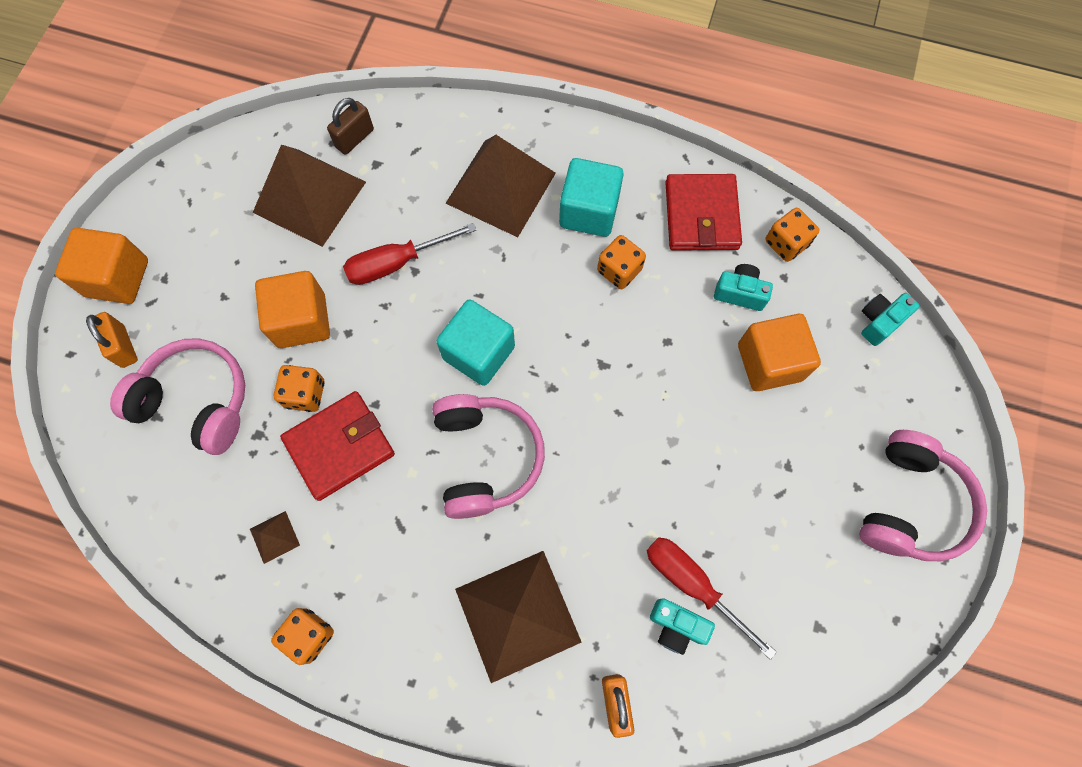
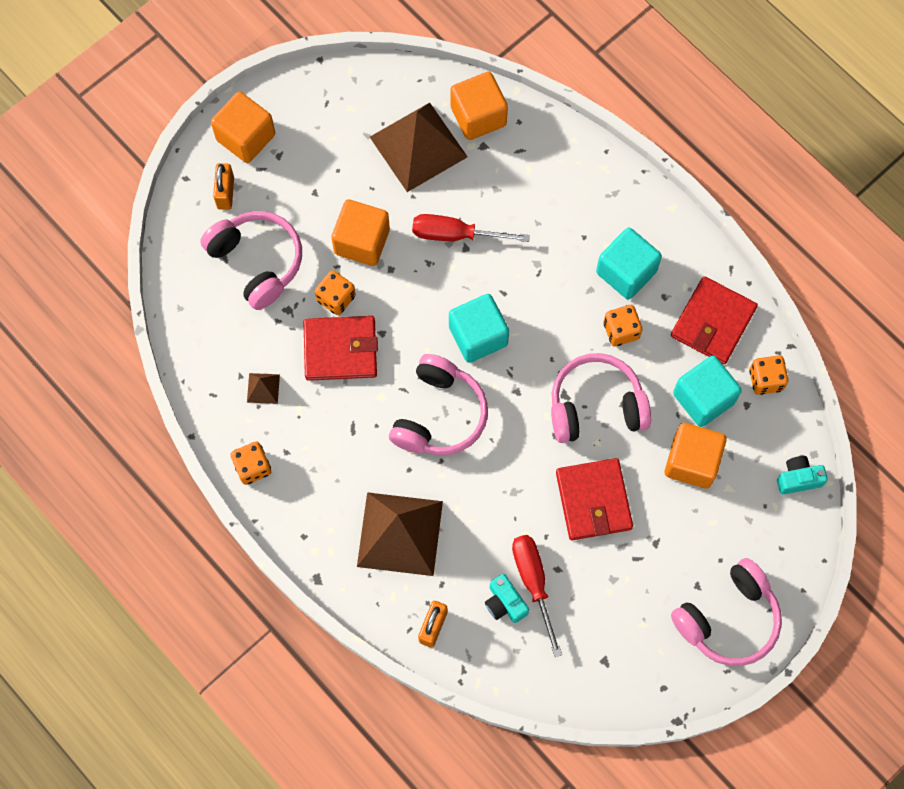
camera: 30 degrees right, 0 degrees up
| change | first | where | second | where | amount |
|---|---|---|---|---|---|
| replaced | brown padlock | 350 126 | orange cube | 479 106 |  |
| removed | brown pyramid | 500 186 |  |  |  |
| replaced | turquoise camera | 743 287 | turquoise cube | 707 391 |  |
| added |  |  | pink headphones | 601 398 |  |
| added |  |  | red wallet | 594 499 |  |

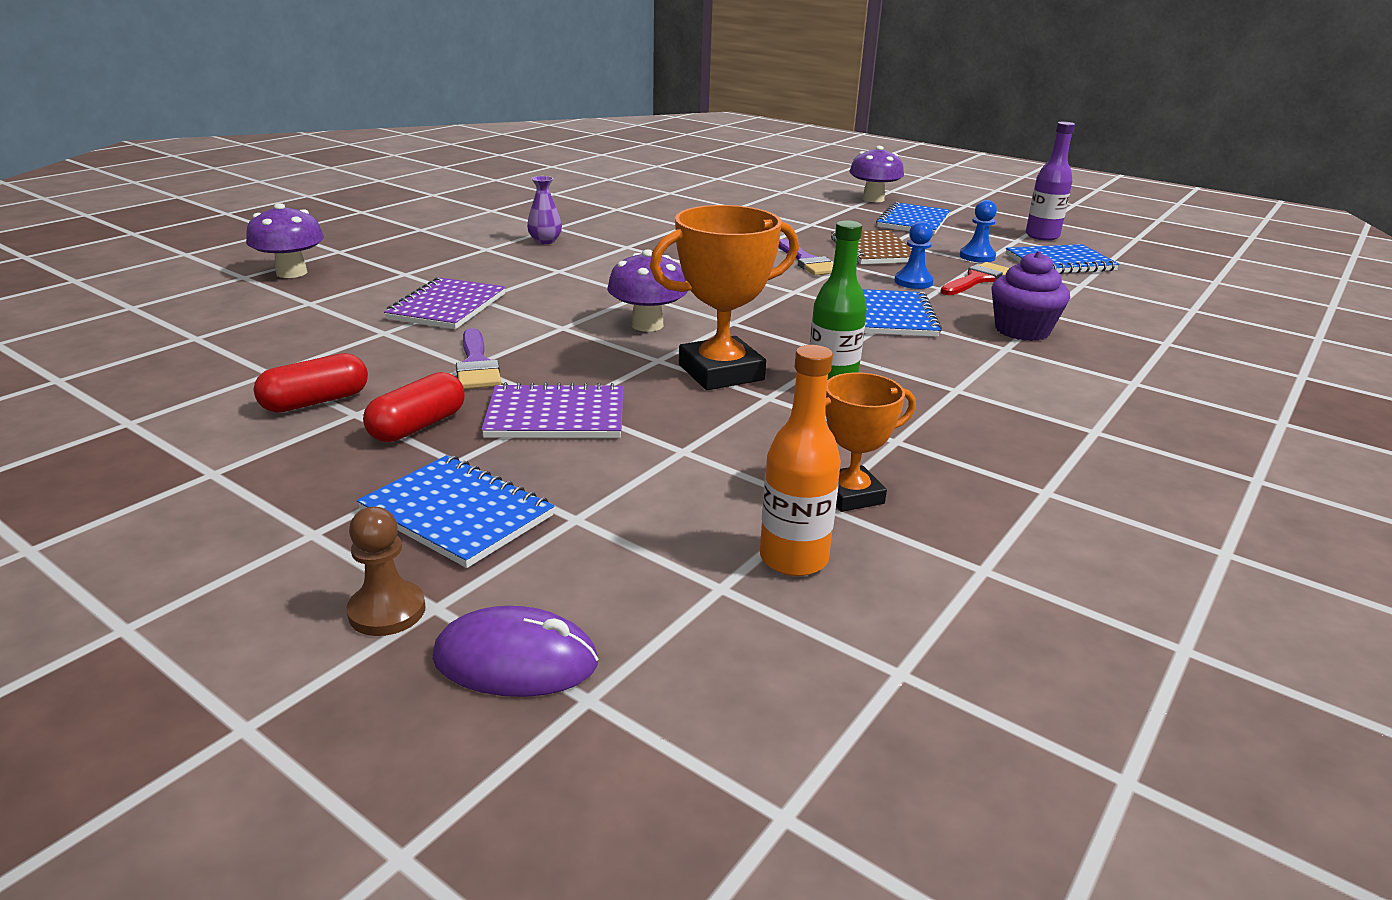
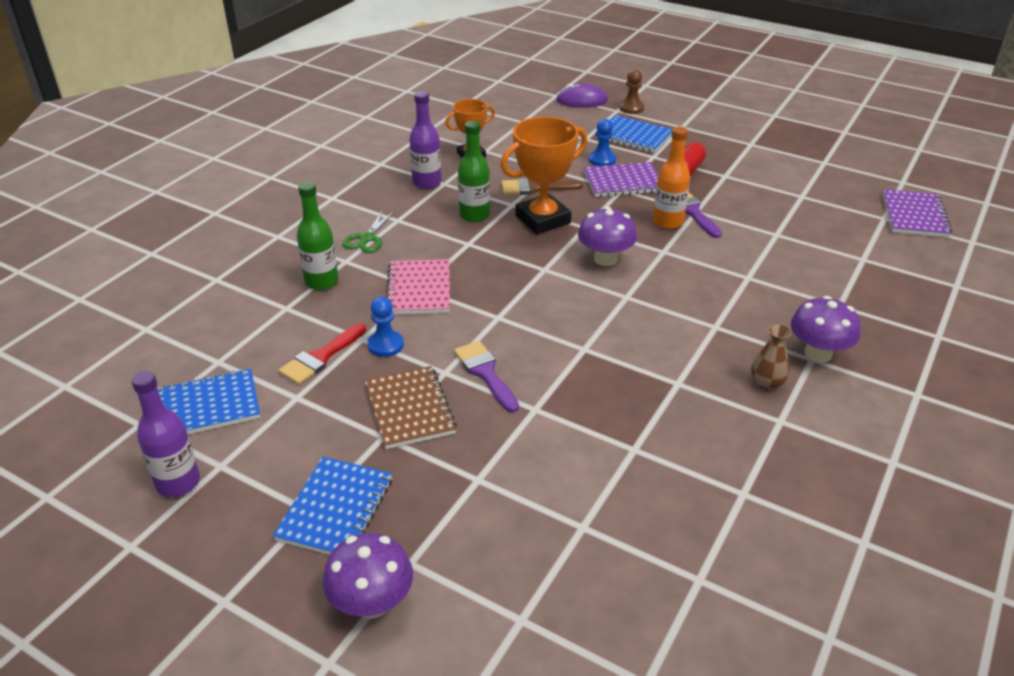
camera: 175 degrees right, 10 degrees up
| change | first | where | second | where | amount |
|---|---|---|---|---|---|
| recoloured | purple vase | 544 210 | brown vase | 771 356 |  |
| moved | blue pawn | 978 231 |  | 602 142 |  |
| moved | purple mushroom | 285 240 |  | 826 329 |  |
| replaced | purple cupcake | 1031 296 | green bottle | 318 236 |  |
| moved | purple notebook | 445 303 |  | 917 213 |  |
| recoloured | blue notebook | 902 313 | pink notebook | 418 286 |  |
| moved | orange bottle | 800 460 |  | 671 178 |  |
| removed | red capsule | 310 383 |  |  |  |
| added |  |  | purple bottle | 425 140 |  |
| added |  |  | brown brush | 542 186 |  |
| added |  |  | green scissors | 369 231 |  |

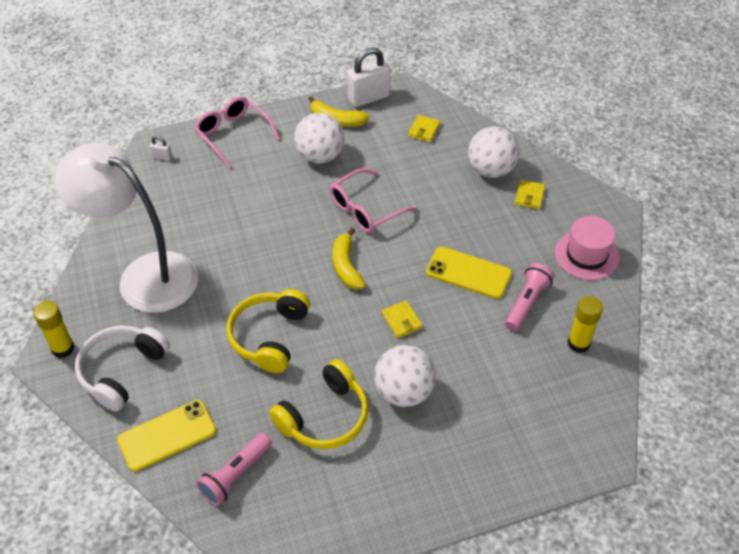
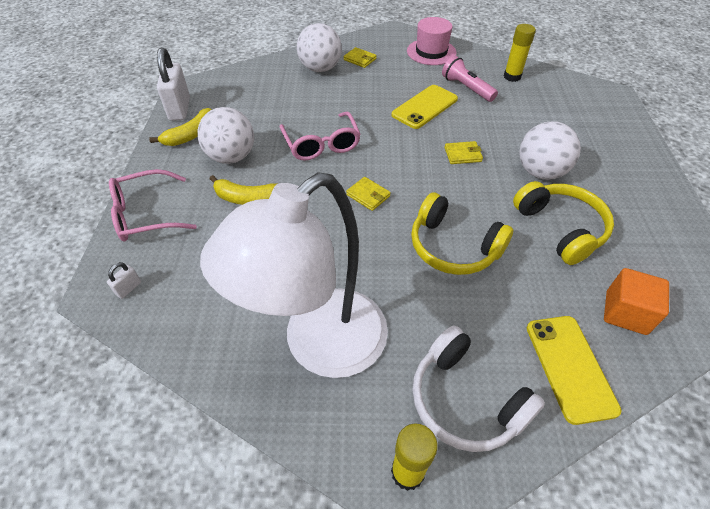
camera: 70 degrees left, 0 degrees up
| change | first | where | second | where | amount |
|---|---|---|---|---|---|
| moved | yellow wallet | 424 128 |  | 368 194 |  |
| moved | yellow banana | 349 258 |  | 243 190 |  |
| replaced | pink flashlight | 234 469 | orange cube | 636 301 |  |

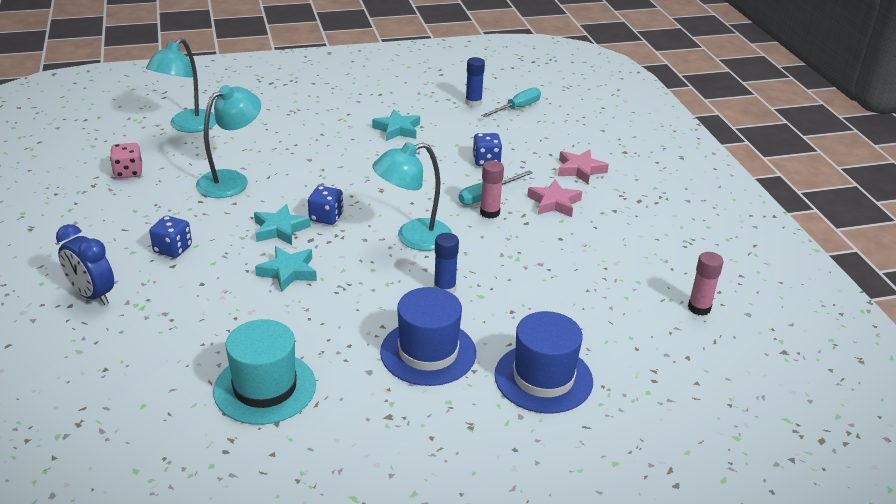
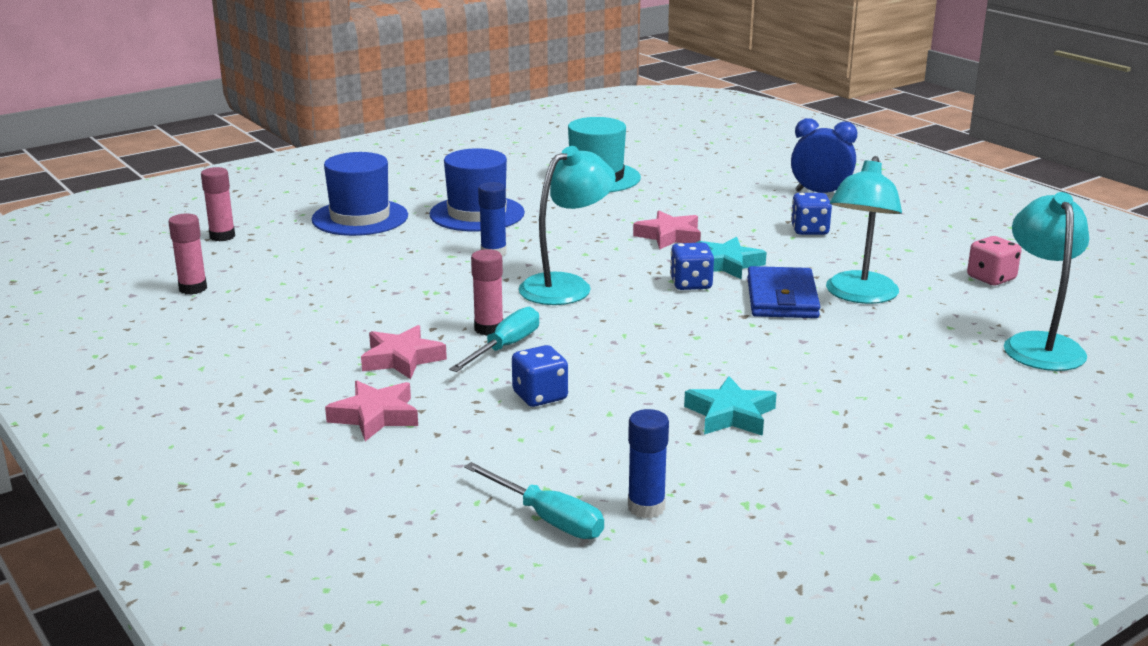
camera: 160 degrees right, 10 degrees down
| change | first | where | second | where | amount |
|---|---|---|---|---|---|
| turned | turquoise screwdriver | 511 102 |  | 534 500 | 75 degrees counterclockwise |
| recoloured | turquoise star | 286 269 | pink star | 667 230 |  |
| added |  |  | pink glue stick | 218 204 |  |
| added |  |  | blue wallet | 783 292 |  |

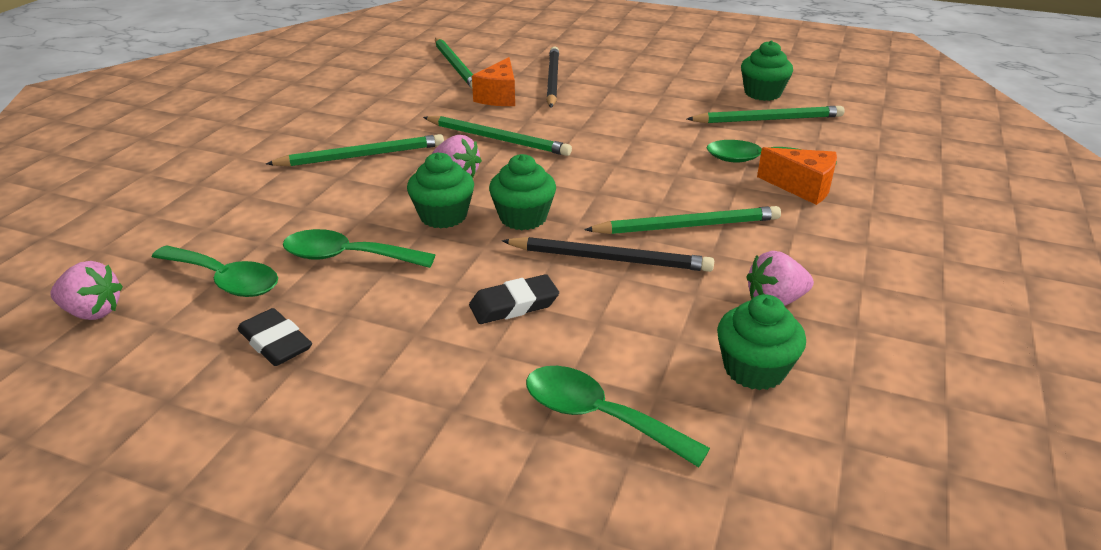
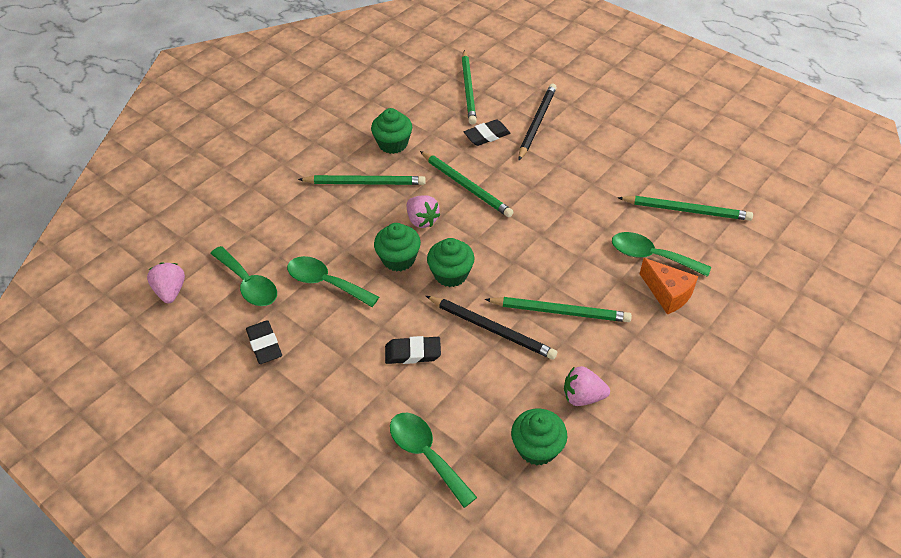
camera: 20 degrees right, 15 degrees up
| change | first | where | second | where | amount |
|---|---|---|---|---|---|
| moved | green cupcake | 767 70 |  | 391 131 |  |
| replaced | orange cheese | 493 81 | black eraser | 487 132 |  |
| turned | pink strawberry | 86 290 |  | 166 282 | 135 degrees counterclockwise |

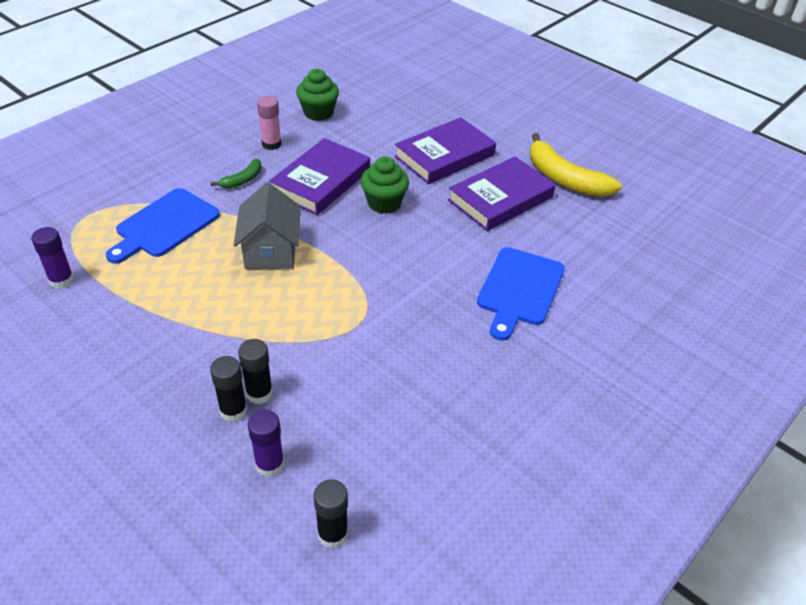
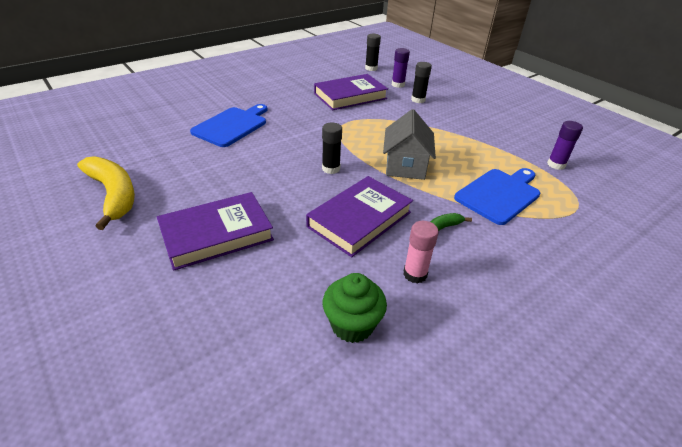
camera: 170 degrees left, 5 degrees down
| change | first | where | second | where | amount |
|---|---|---|---|---|---|
| moved | purple book | 502 193 |  | 351 92 |  |
| removed | green cupcake | 385 185 |  |  |  |
| moved | black glue stick | 255 371 |  | 332 148 |  |

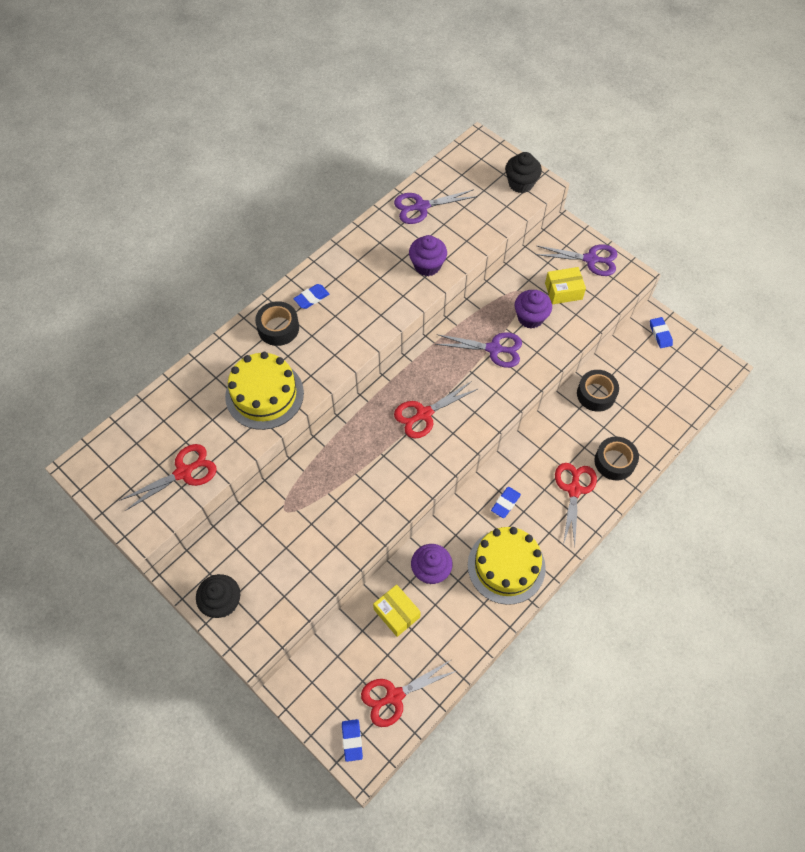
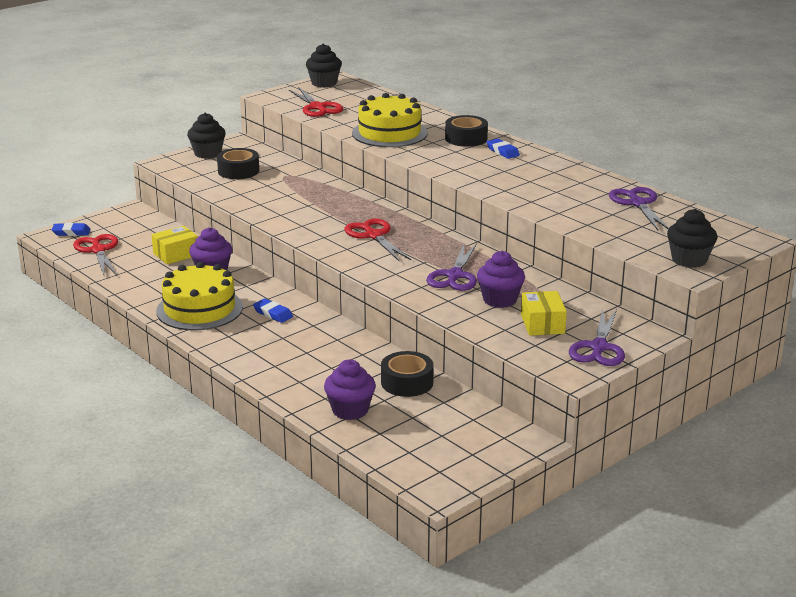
camera: 95 degrees right, 35 degrees down
| change | first | where | second | where | amount |
|---|---|---|---|---|---|
| moved | purple cupcake | 428 255 |  | 350 389 |  |
| removed | blue eraser | 661 332 |  |  |  |
| moved | black tape | 616 458 |  | 238 163 |  |
| removed | red scissors | 576 504 |  |  |  |
| added |  |  | black cupcake | 324 66 |  |

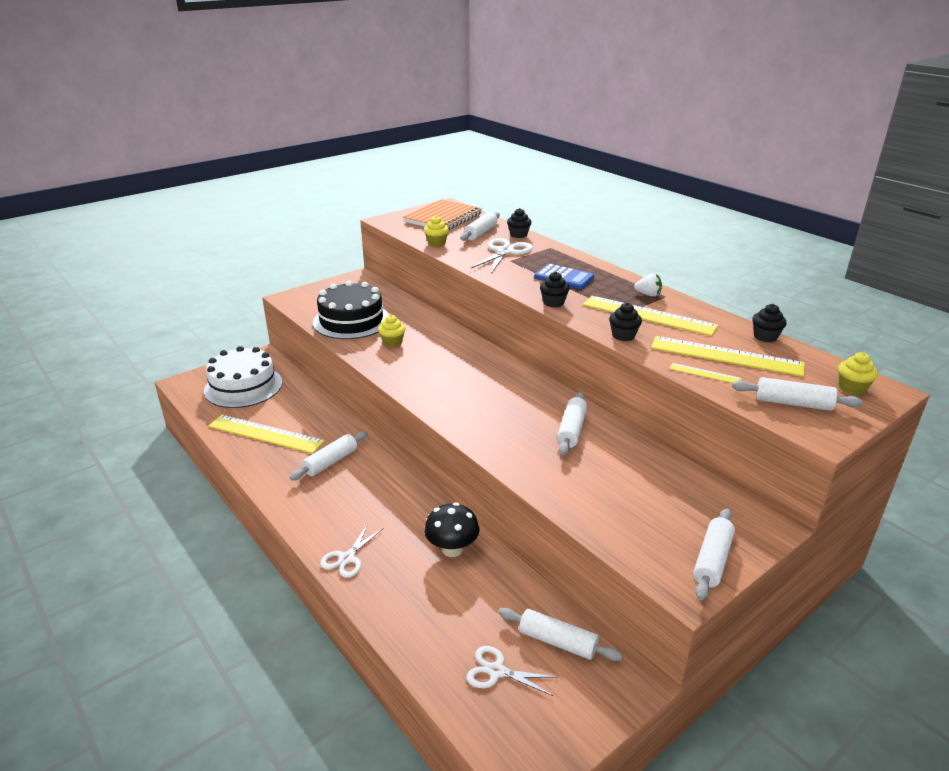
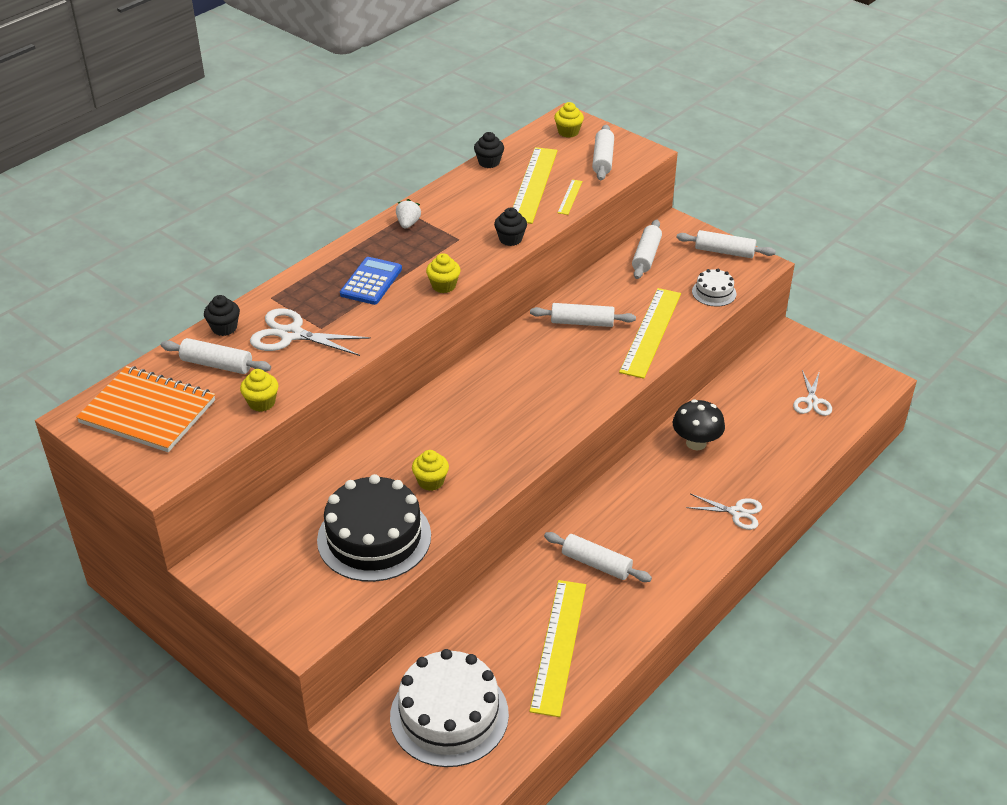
camera: 100 degrees left, 10 degrees up
| change | first | where | second | where | amount |
|---|---|---|---|---|---|
| recoloured | black cupcake | 555 290 | yellow cupcake | 443 273 |  |
| moved | yellow ruler | 650 316 |  | 650 333 |  |
| moved | white rolling pin | 560 634 |  | 647 249 |  |
| added |  |  | white cake | 714 288 |  |

